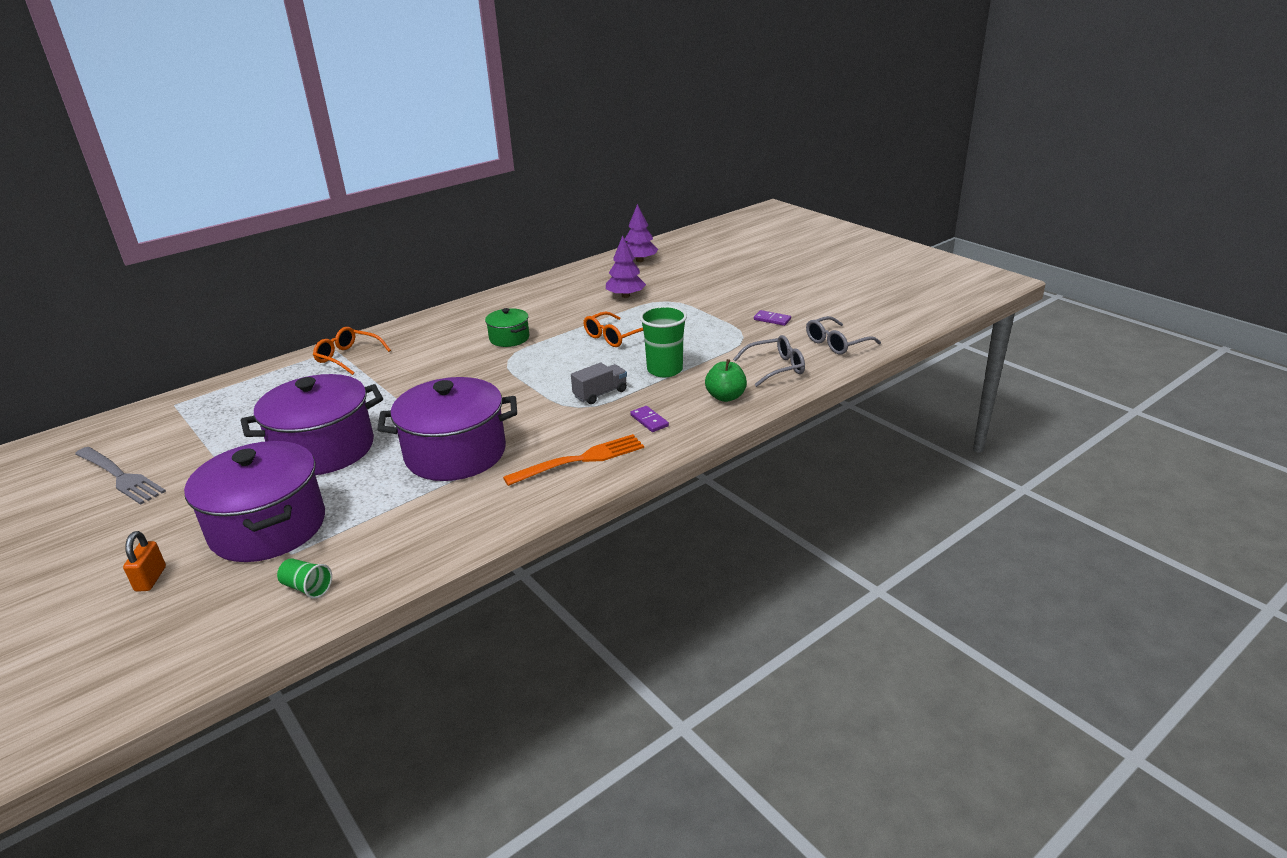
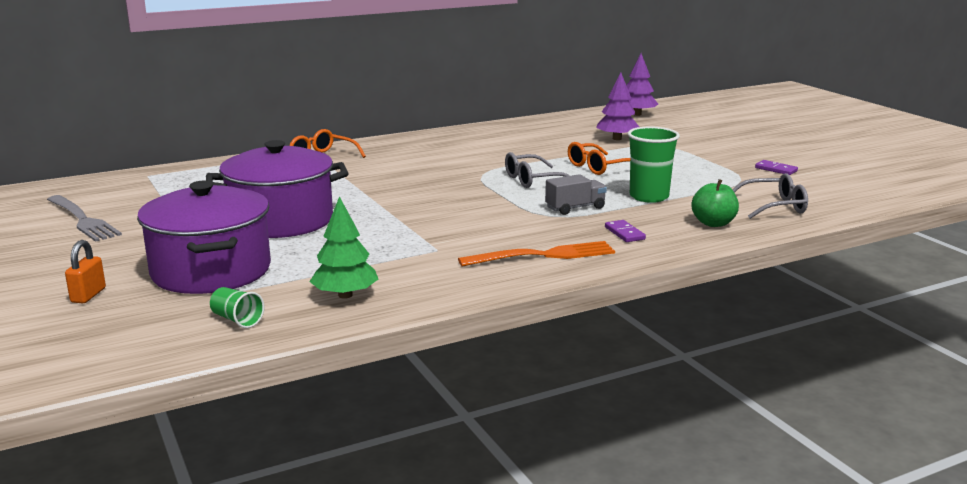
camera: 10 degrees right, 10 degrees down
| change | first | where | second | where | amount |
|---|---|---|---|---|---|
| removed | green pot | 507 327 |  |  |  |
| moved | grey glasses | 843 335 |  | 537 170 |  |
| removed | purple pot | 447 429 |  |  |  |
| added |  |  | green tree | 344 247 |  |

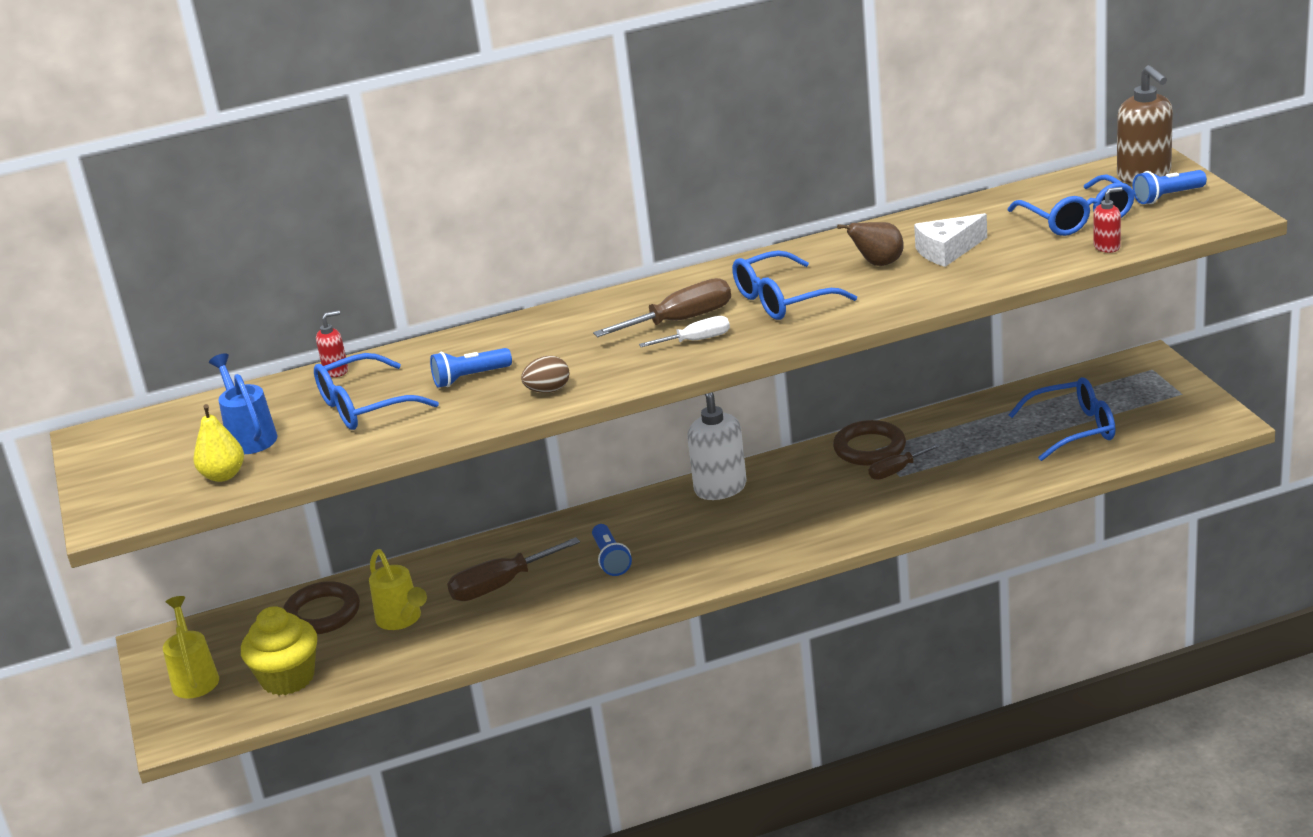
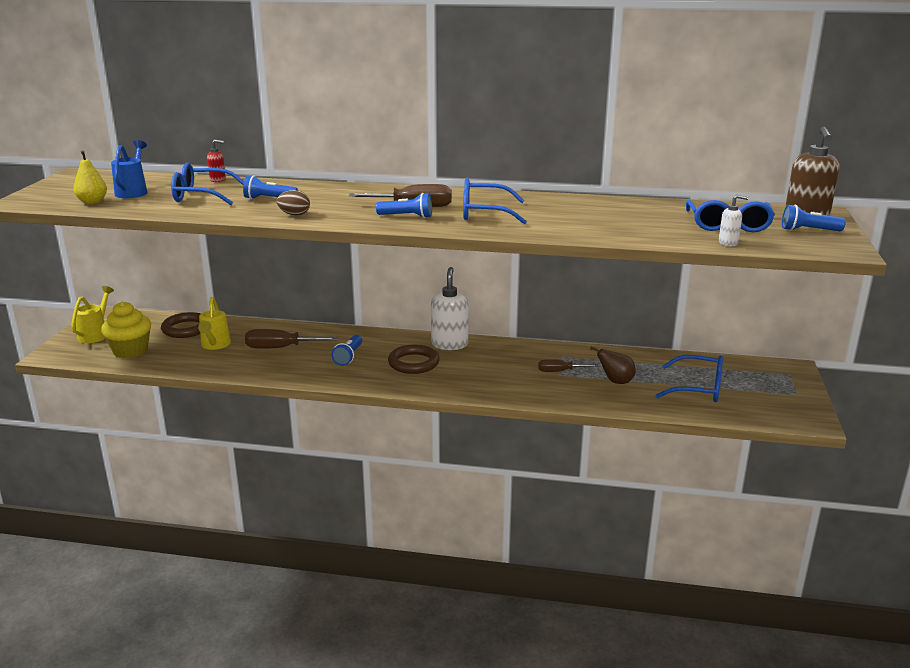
camera: 25 degrees right, 5 degrees down
| change | first | where | second | where | amount |
|---|---|---|---|---|---|
| recoloured | red soap dispenser | 1108 220 | white soap dispenser | 734 220 |  |
| removed | white cheese | 950 240 |  |  |  |
| moved | brown pear | 870 244 |  | 613 365 |  |
| replaced | white screwdriver | 684 331 | blue flashlight | 404 205 |  |
| moved | brown ring | 869 443 |  | 414 359 |  |

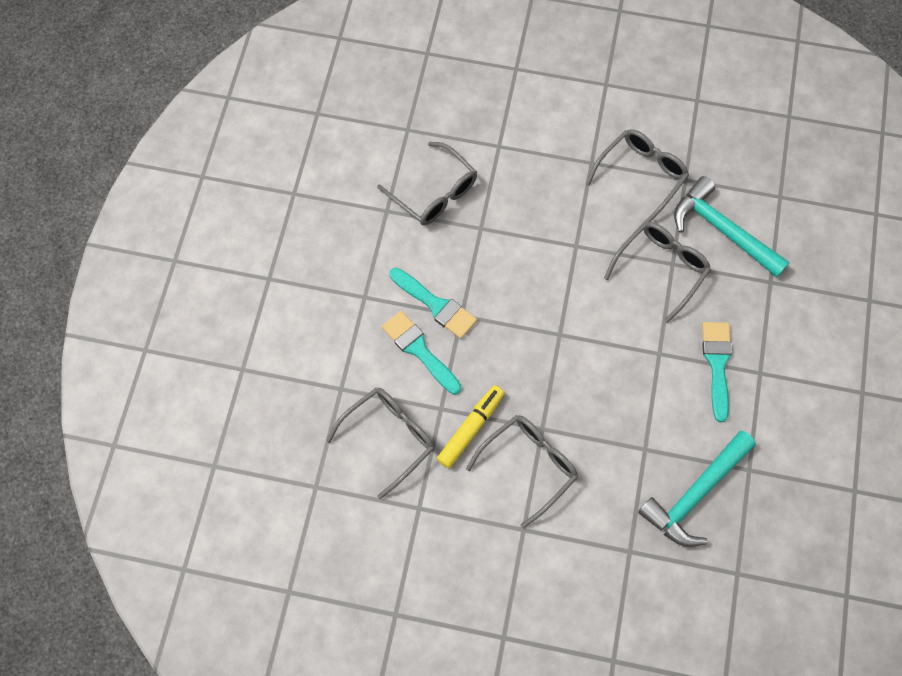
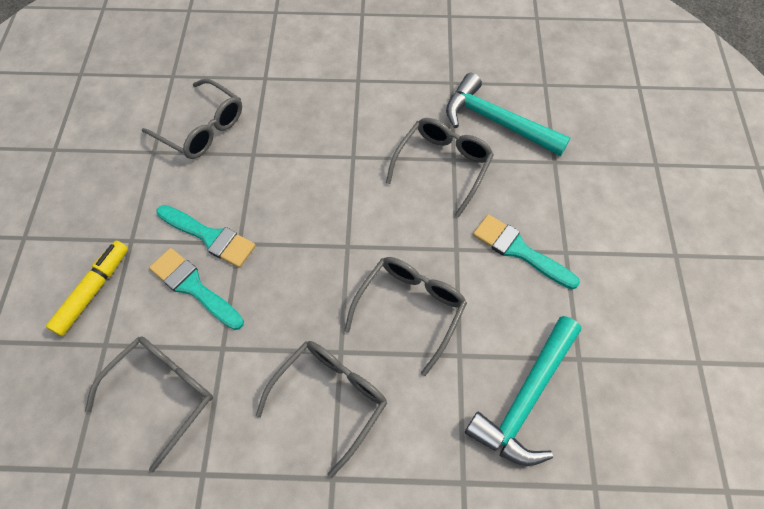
camera: 10 degrees left, 5 degrees down
| change | first | where | second | where | amount |
|---|---|---|---|---|---|
| moved | grey glasses | 637 176 |  | 405 316 |  |
| turned | turquoise brush | 717 372 |  | 526 251 | 45 degrees counterclockwise |
| moved | yellow marker | 471 426 |  | 87 288 |  |

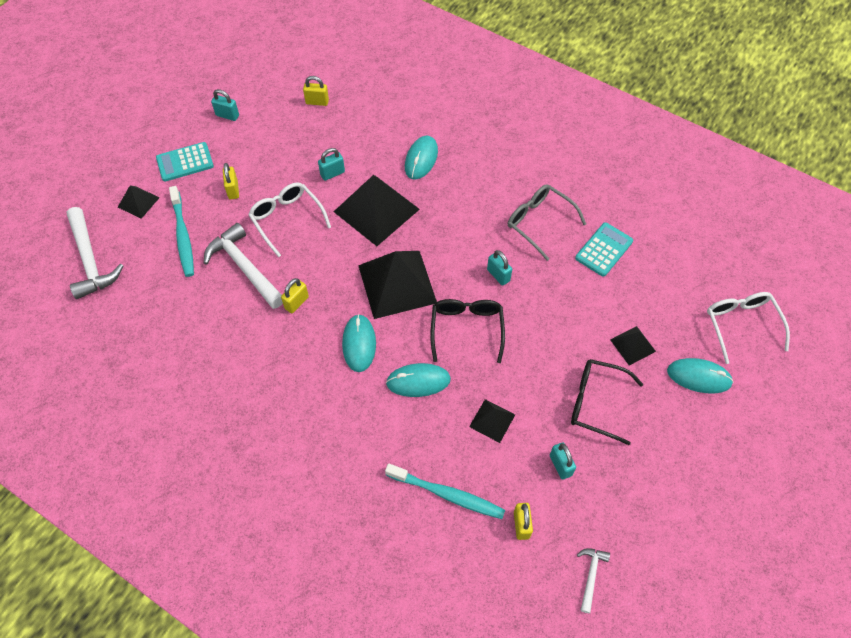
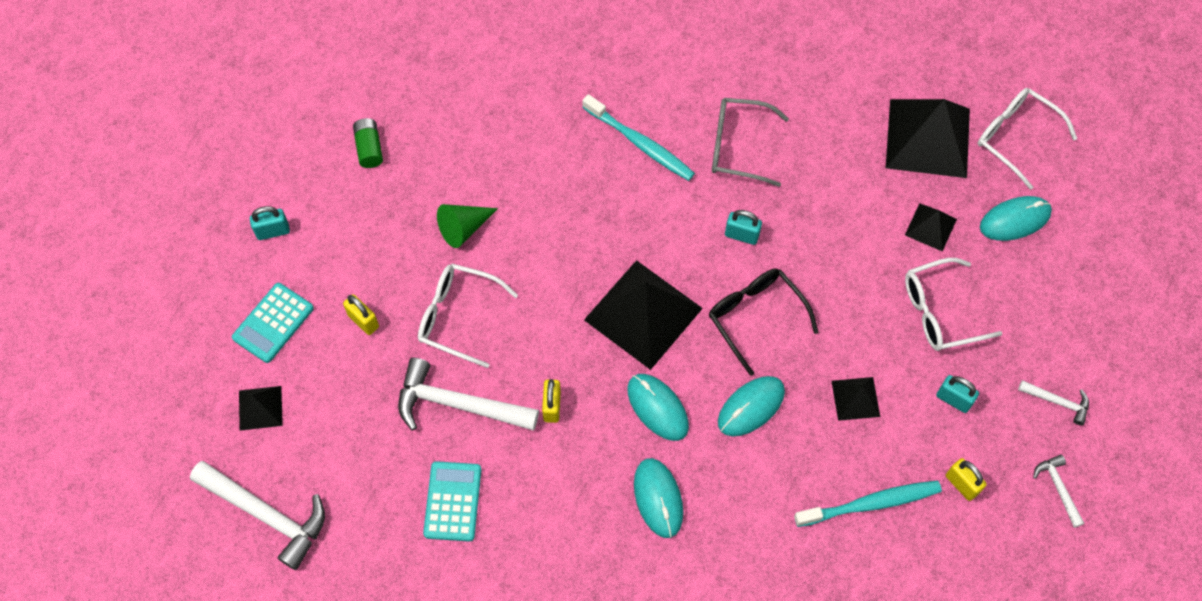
camera: 35 degrees left, 5 degrees up
| change | first | where | second | where | amount |
|---|---|---|---|---|---|
| replaced | yellow padlock | 316 91 | green battery | 368 143 |  |
| moved | turquoise mouse | 421 158 |  | 658 498 |  |
| replaced | turquoise padlock | 331 164 | green cone | 467 226 |  |
| moved | black pyramid | 377 210 |  | 928 138 |  |
| moved | turquoise toothbrush | 181 231 |  | 638 137 |  |
| moved | turquoise calculator | 604 249 |  | 452 501 |  |
| recoloured | black glasses | 607 402 | white glasses | 954 304 |  |
| added |  |  | white hammer | 1053 402 |  |

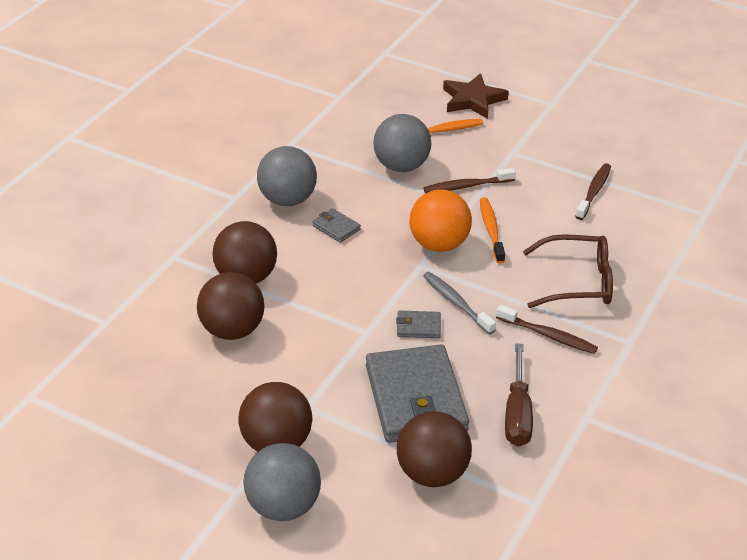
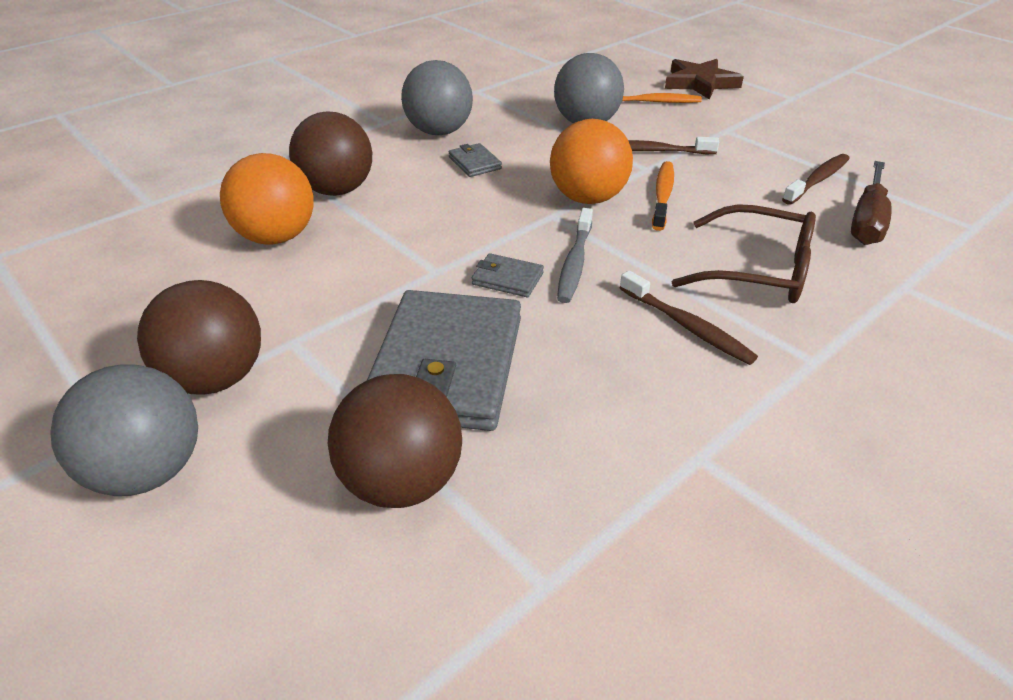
camera: 20 degrees right, 0 degrees up
| change | first | where | second | where | amount |
|---|---|---|---|---|---|
| recoloured | brown ball | 230 306 | orange ball | 267 199 |  |
| turned | grey toothbrush | 459 303 |  | 575 255 | 150 degrees counterclockwise |
| moved | brown screwdriver | 519 394 |  | 871 203 |  |

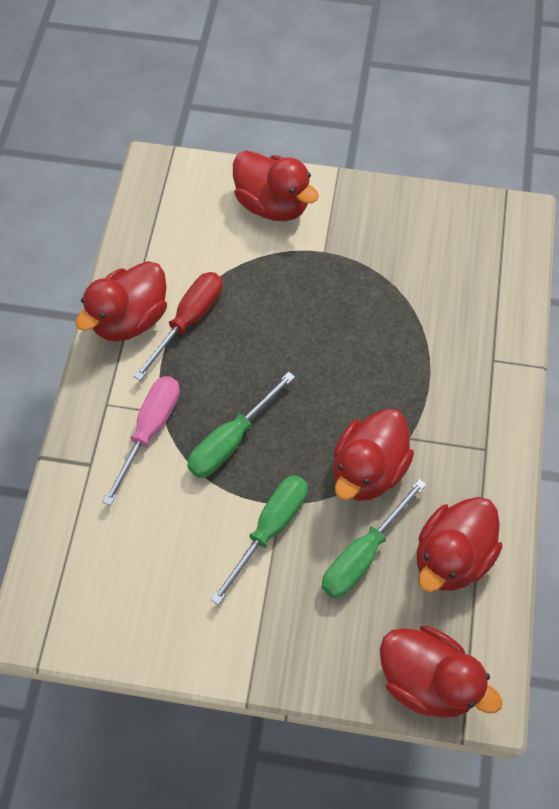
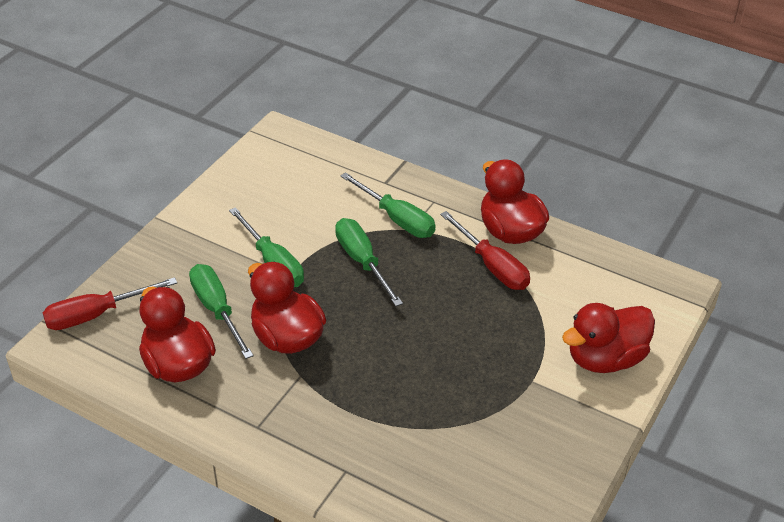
camera: 110 degrees right, 20 degrees down
| change | first | where | second | where | amount |
|---|---|---|---|---|---|
| recoloured | pink screwdriver | 141 441 | green screwdriver | 388 205 |  |
| replaced | red duck | 441 672 | red screwdriver | 110 303 |  |

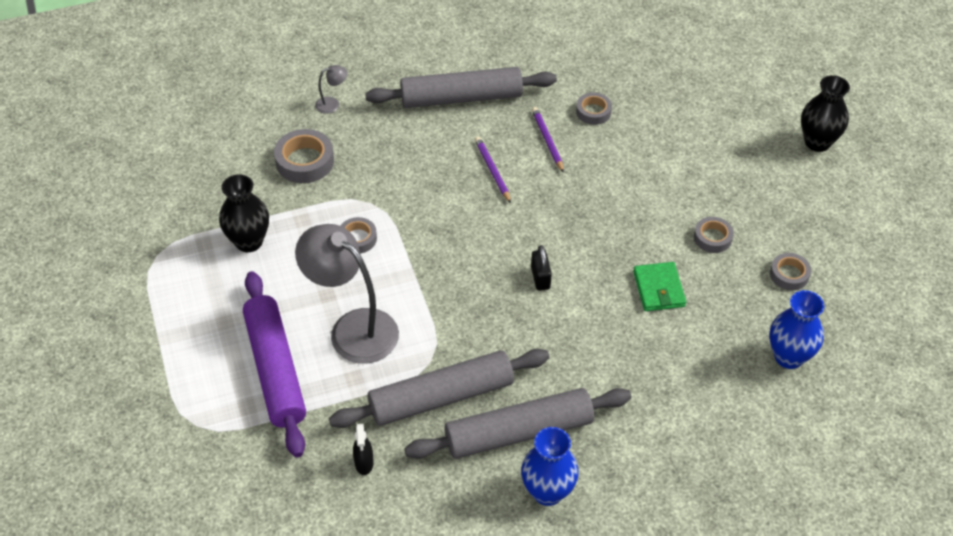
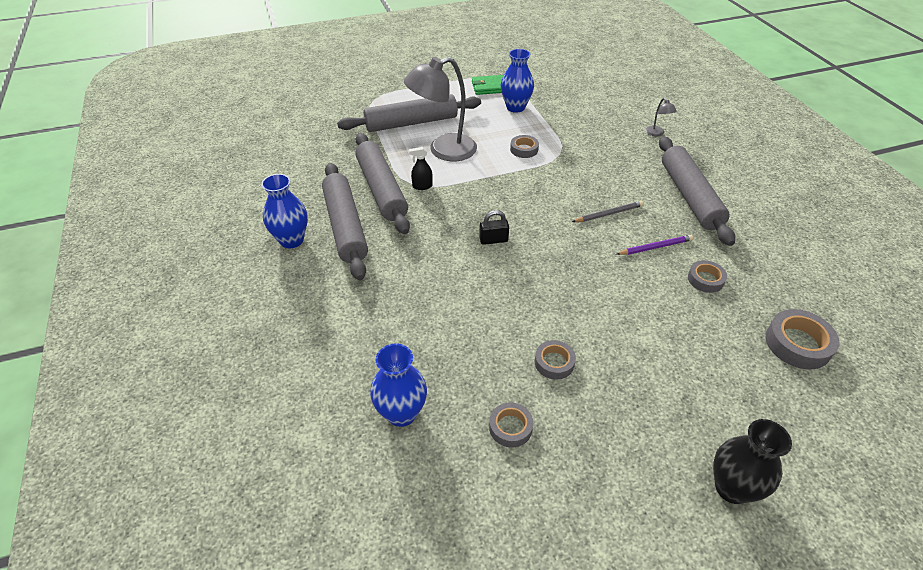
camera: 90 degrees right, 5 degrees down
| change | first | where | second | where | amount |
|---|---|---|---|---|---|
| moved | grey tape | 304 156 |  | 802 339 |  |
| recoloured | purple pencil | 493 169 | grey pencil | 608 211 |  |
| recoloured | black vase | 244 213 | blue vase | 517 81 |  |
| turned | grey lamp | 347 294 |  | 440 109 | 150 degrees counterclockwise |
| moved | green wallet | 659 286 |  | 487 85 |  |
| recoloured | purple rolling pin | 274 364 | grey rolling pin | 409 113 |  |
| moved | black spray bottle | 363 449 |  | 421 168 |  |

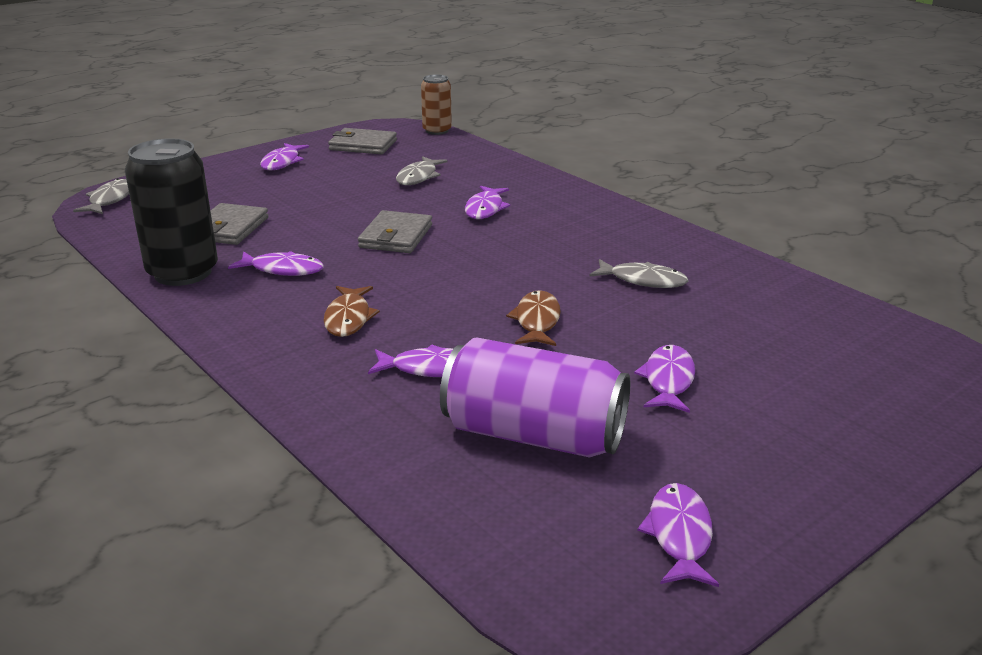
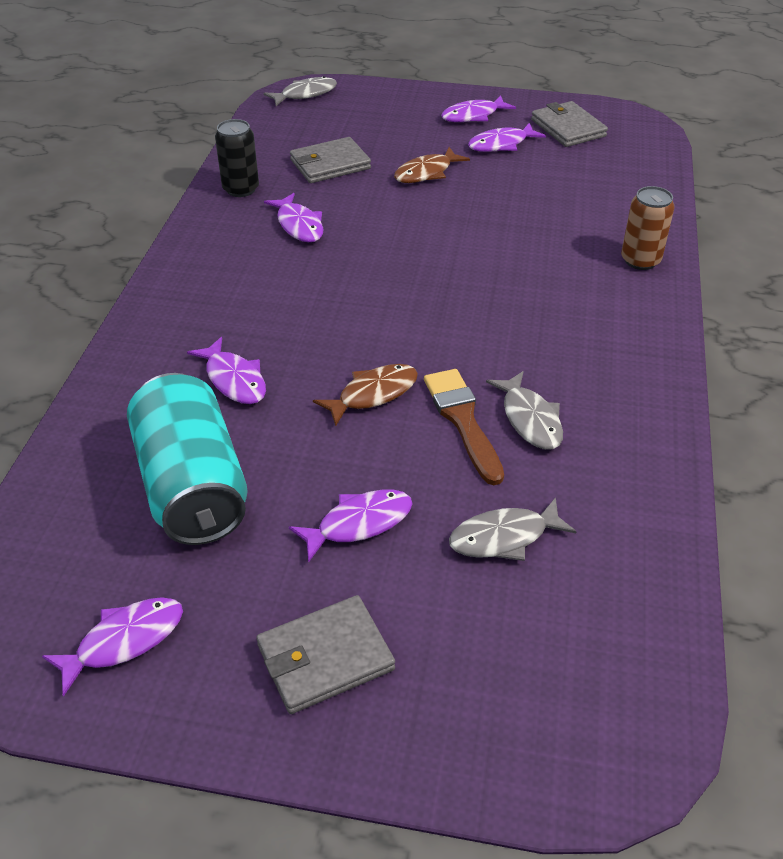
camera: 50 degrees right, 15 degrees up
| change | first | where | second | where | amount |
|---|---|---|---|---|---|
| moved | brown can | 436 104 |  | 648 228 |  |
| resized | black can | 171 212 |  | 237 158 | x0.57 |
| moved | grey fish | 422 170 |  | 513 529 |  |
| moved | purple fish | 487 202 |  | 507 137 |  |
| moved | grey wallet | 395 231 |  | 325 654 |  |
| moved | brown fish | 352 311 |  | 432 165 |  |
| recoloured | purple can | 535 397 | turquoise can | 187 459 |  |
| added |  |  | brown brush | 464 427 |  |

